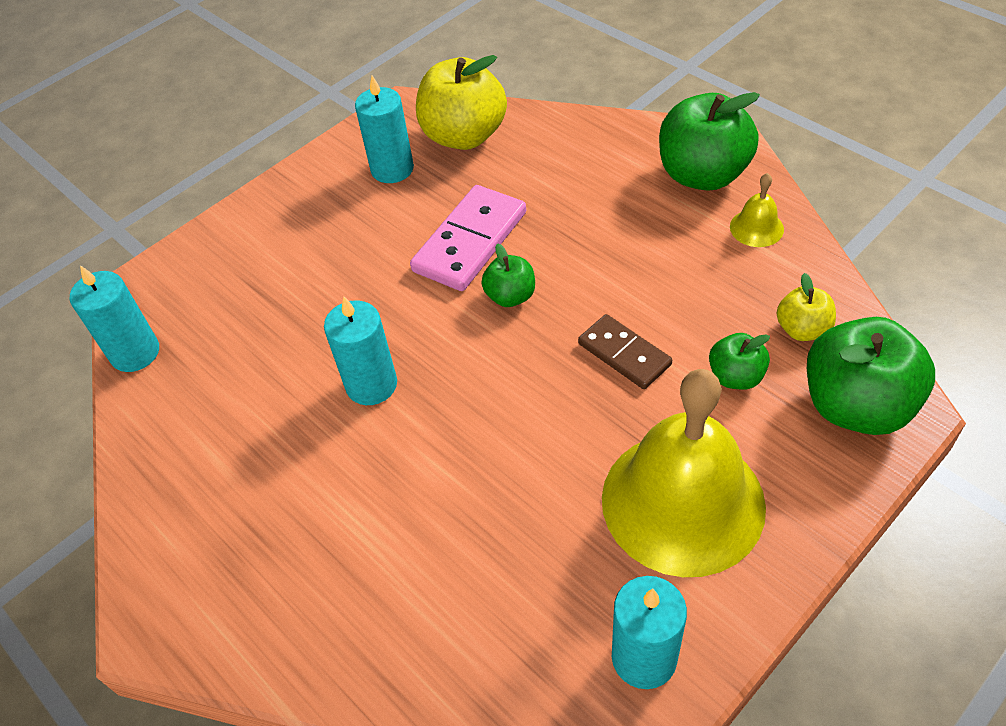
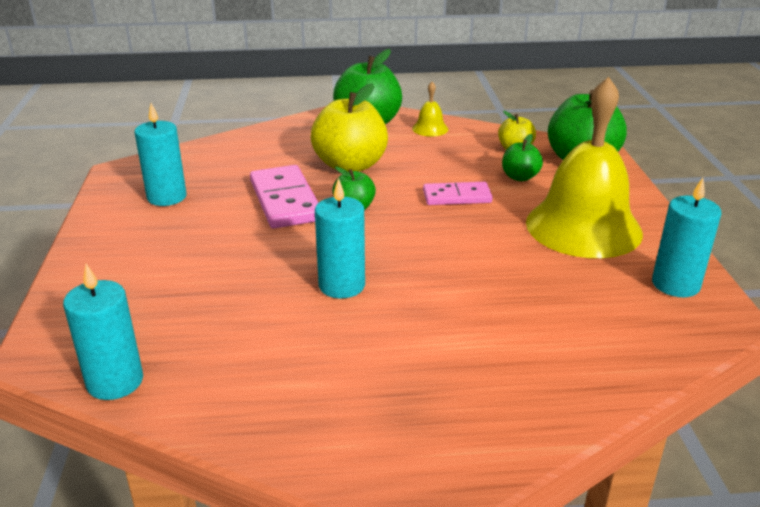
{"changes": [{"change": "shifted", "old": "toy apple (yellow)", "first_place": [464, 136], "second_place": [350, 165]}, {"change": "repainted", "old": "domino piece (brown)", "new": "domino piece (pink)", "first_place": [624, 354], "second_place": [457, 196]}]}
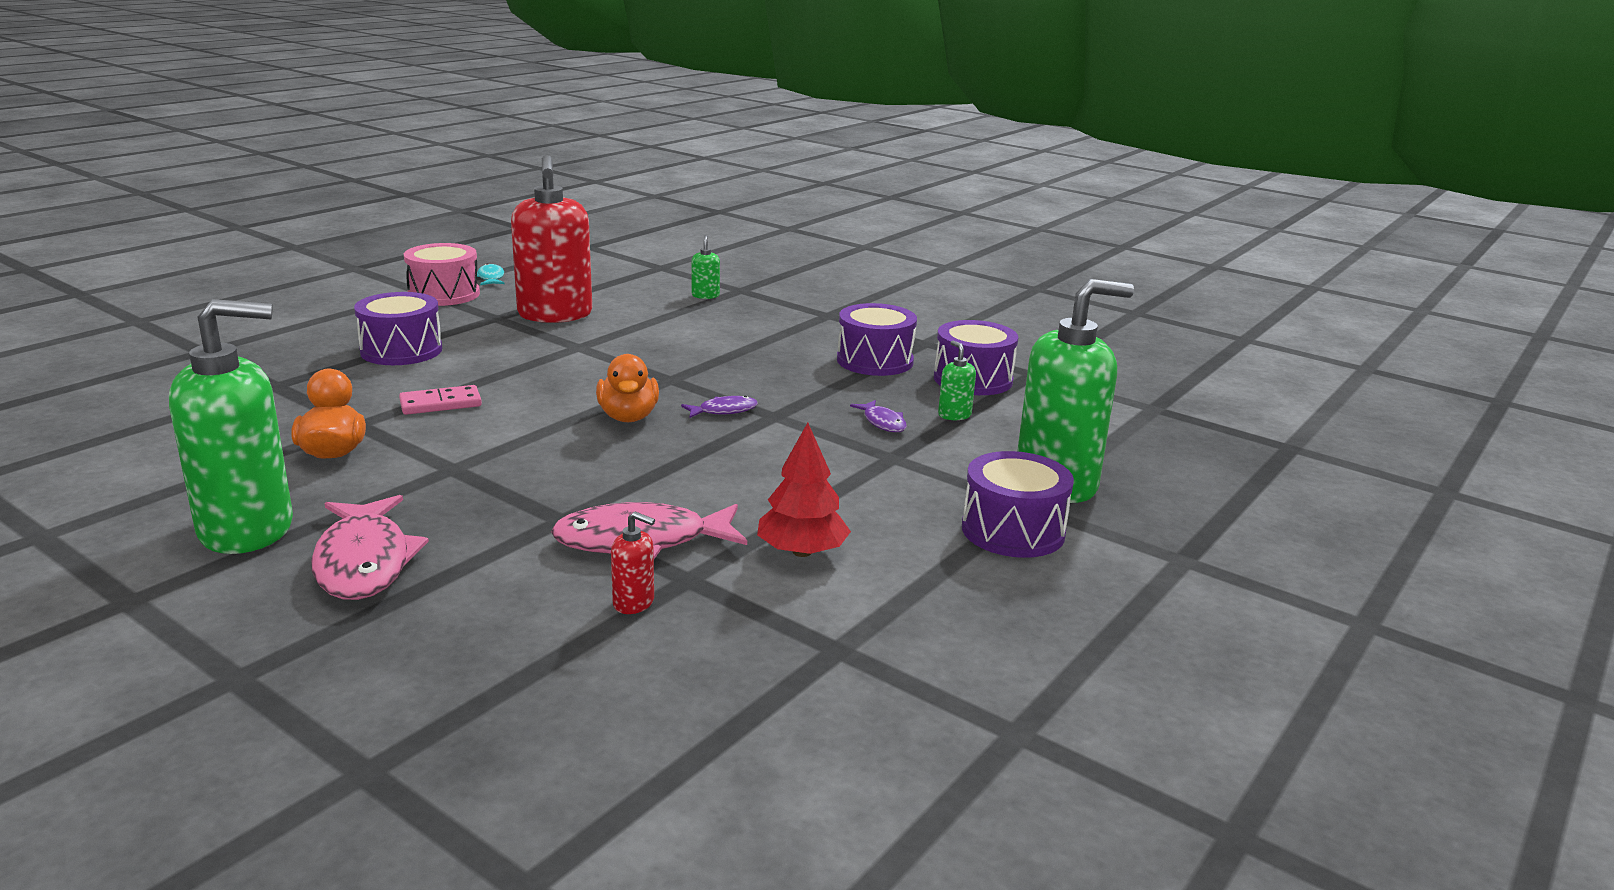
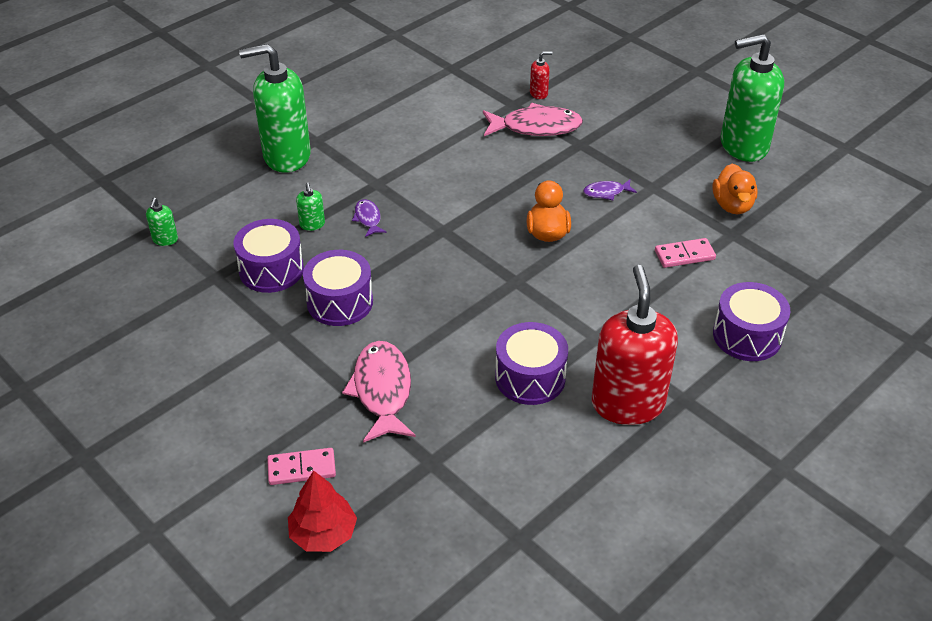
{"changes": [{"change": "shifted", "old": "soap pump (leaf-green)", "first_place": [705, 296], "second_place": [165, 240]}, {"change": "new", "new": "domino piece (pink)", "second_place": [301, 468]}, {"change": "shifted", "old": "toy tree (scarlet)", "first_place": [802, 551], "second_place": [323, 534]}, {"change": "shifted", "old": "fish (pink)", "first_place": [364, 562], "second_place": [382, 391]}, {"change": "shifted", "old": "drum (royal purple)", "first_place": [1013, 531], "second_place": [530, 377]}, {"change": "rotated", "old": "soap pump (scarlet)", "first_place": [634, 603], "second_place": [539, 93], "degrees": 135}, {"change": "shifted", "old": "fish (royal purple)", "first_place": [724, 411], "second_place": [606, 192]}, {"change": "gone", "old": "drum (pink)", "first_place": [444, 294]}, {"change": "gone", "old": "fish (turquoise)", "first_place": [490, 278]}]}
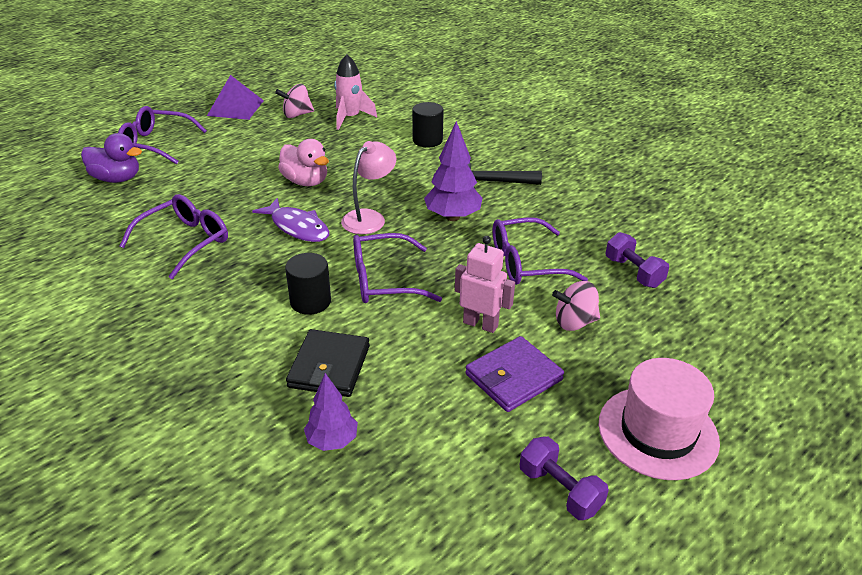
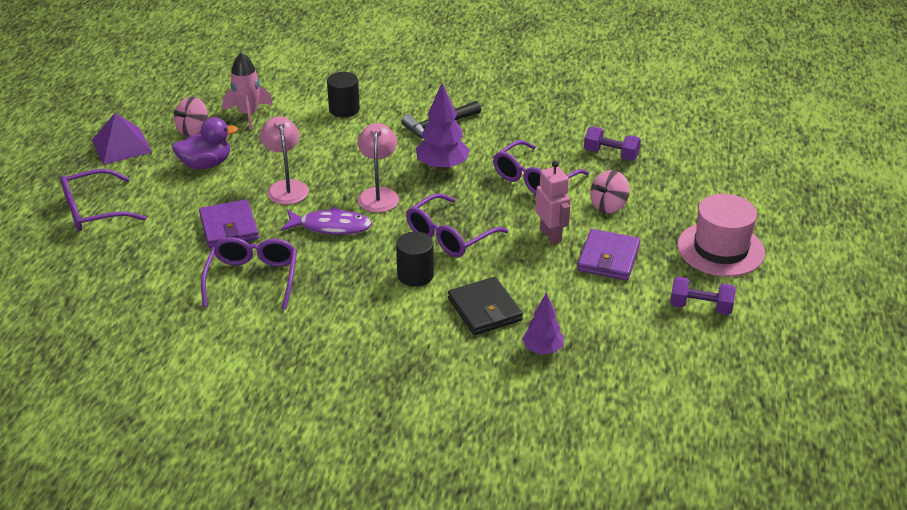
{"changes": [{"change": "shifted", "old": "rubber duck (royal purple)", "first_place": [117, 179], "second_place": [206, 164]}, {"change": "new", "new": "card wallet (royal purple)", "second_place": [229, 227]}, {"change": "swapped", "old": "rubber duck (pink)", "new": "lamp (pink)", "first_place": [305, 181], "second_place": [286, 187]}, {"change": "rotated", "old": "toy robot (pink)", "first_place": [480, 324], "second_place": [551, 235], "degrees": 75}]}
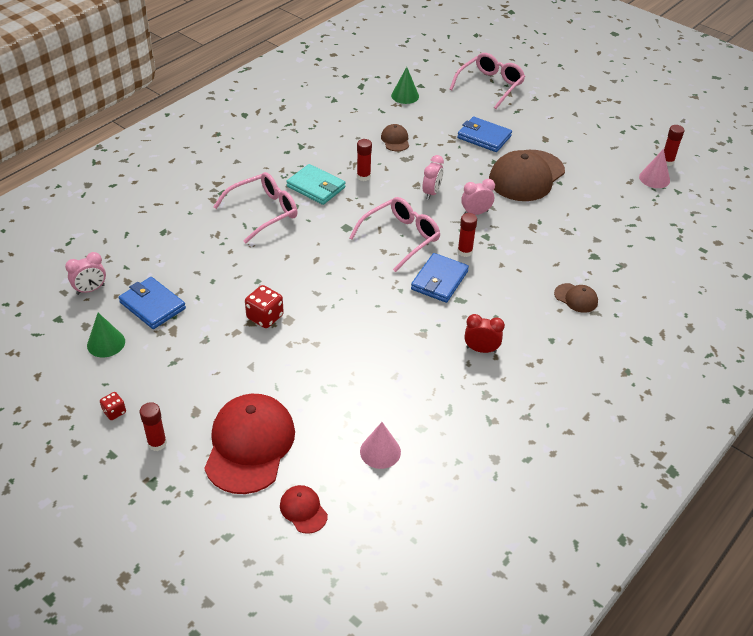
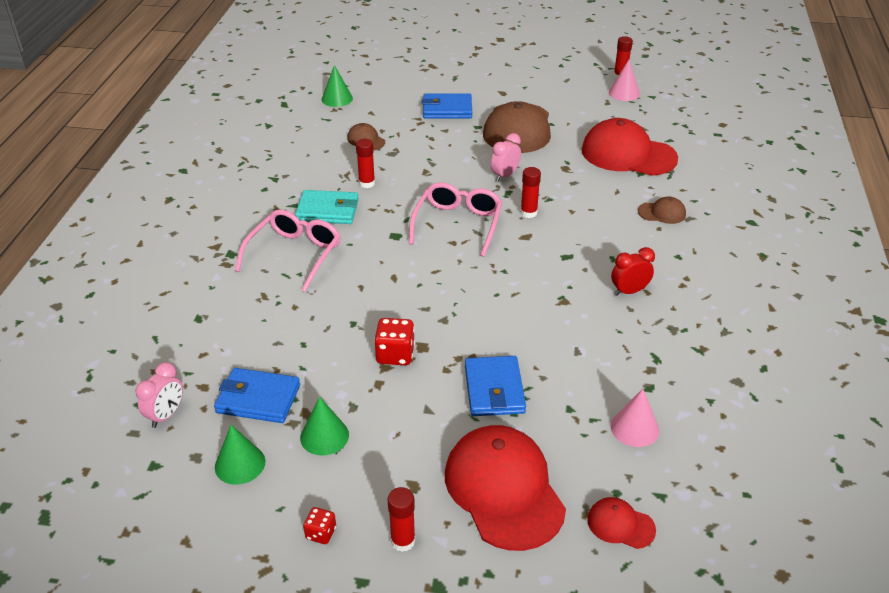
{"changes": [{"change": "new", "new": "cone (leaf-green)", "second_place": [324, 436]}, {"change": "shifted", "old": "card wallet (blue)", "first_place": [439, 280], "second_place": [494, 389]}, {"change": "new", "new": "cap (scarlet)", "second_place": [628, 154]}, {"change": "gone", "old": "bedside clock (pink)", "first_place": [431, 193]}, {"change": "gone", "old": "eyeglasses (pink)", "first_place": [490, 85]}]}
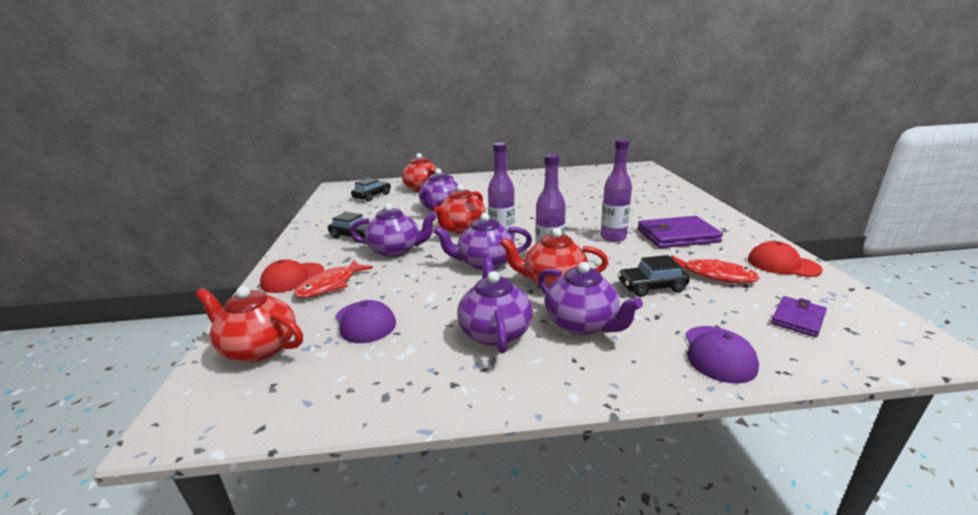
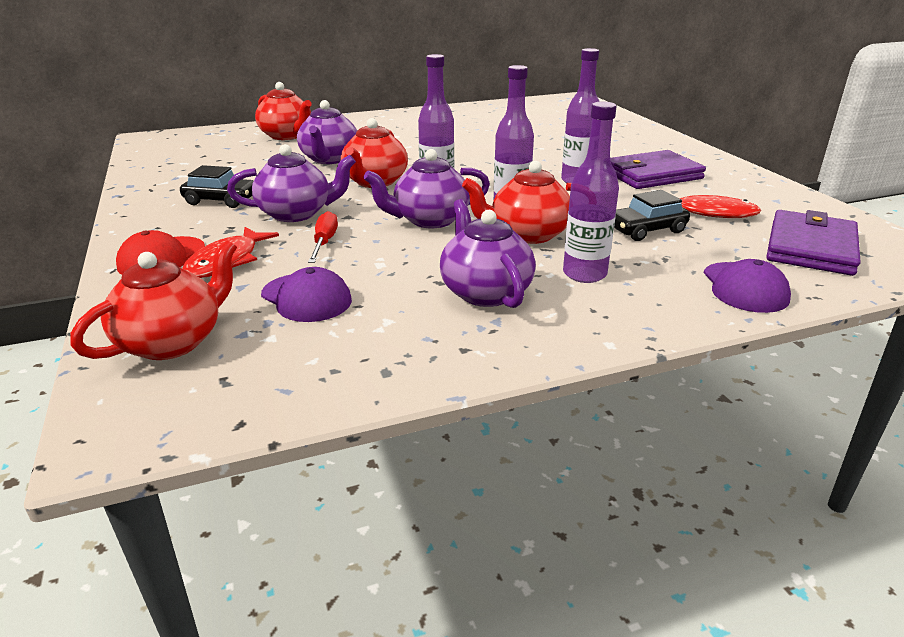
{"changes": [{"change": "rotated", "old": "tea pot (scarlet)", "first_place": [259, 348], "second_place": [172, 342], "degrees": 120}, {"change": "new", "new": "hand screwdriver (scarlet)", "second_place": [324, 242]}, {"change": "swapped", "old": "tea pot (royal purple)", "new": "flask (royal purple)", "first_place": [582, 324], "second_place": [584, 274]}, {"change": "scaled", "old": "card wallet (royal purple)", "first_place": [797, 318], "second_place": [810, 247], "factor": 1.77}, {"change": "gone", "old": "automobile (ebony)", "first_place": [372, 196]}, {"change": "gone", "old": "cap (scarlet)", "first_place": [782, 264]}]}
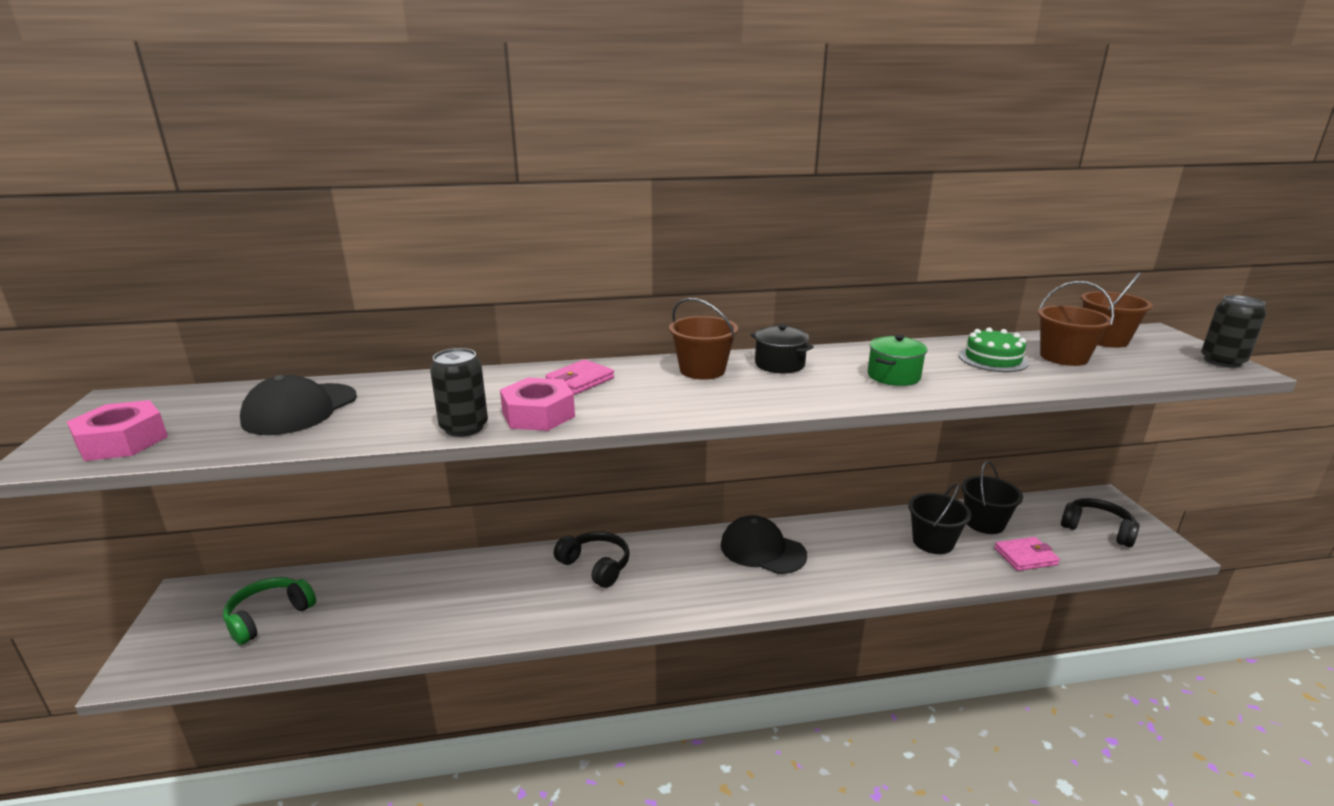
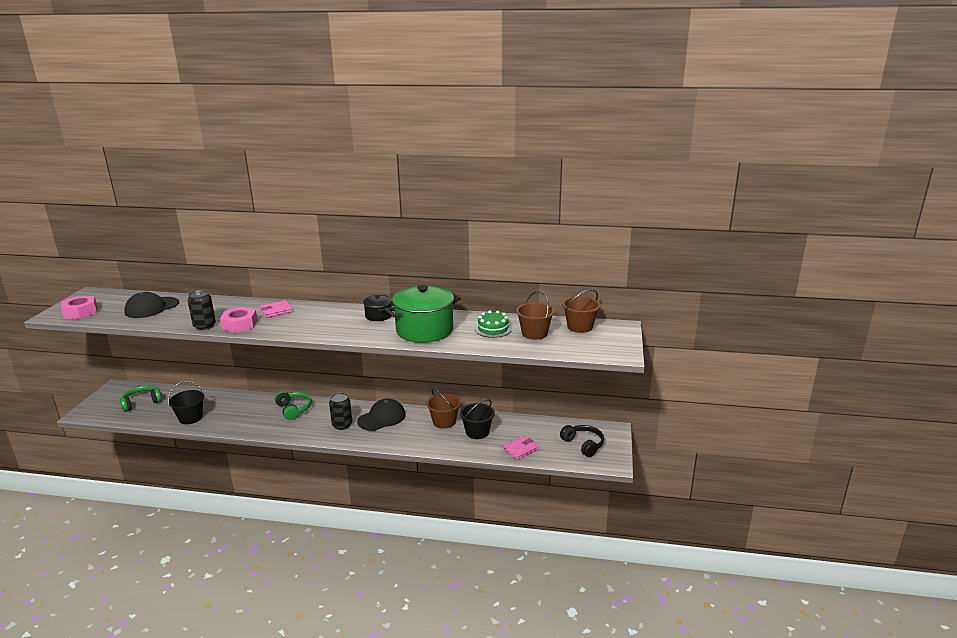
{"changes": [{"change": "shifted", "old": "pail (ebony)", "first_place": [984, 523], "second_place": [190, 418]}, {"change": "repainted", "old": "headphones (ebony)", "new": "headphones (leaf-green)", "first_place": [595, 566], "second_place": [293, 409]}, {"change": "shifted", "old": "tin (ebony)", "first_place": [1222, 361], "second_place": [342, 425]}, {"change": "rotated", "old": "cap (ebony)", "first_place": [762, 550], "second_place": [381, 418], "degrees": 90}, {"change": "scaled", "old": "cooking pot (leaf-green)", "first_place": [893, 376], "second_place": [424, 330], "factor": 2.04}, {"change": "shifted", "old": "pail (brown)", "first_place": [702, 370], "second_place": [444, 422]}, {"change": "rotated", "old": "card wallet (pink)", "first_place": [1025, 556], "second_place": [520, 449], "degrees": -45}]}
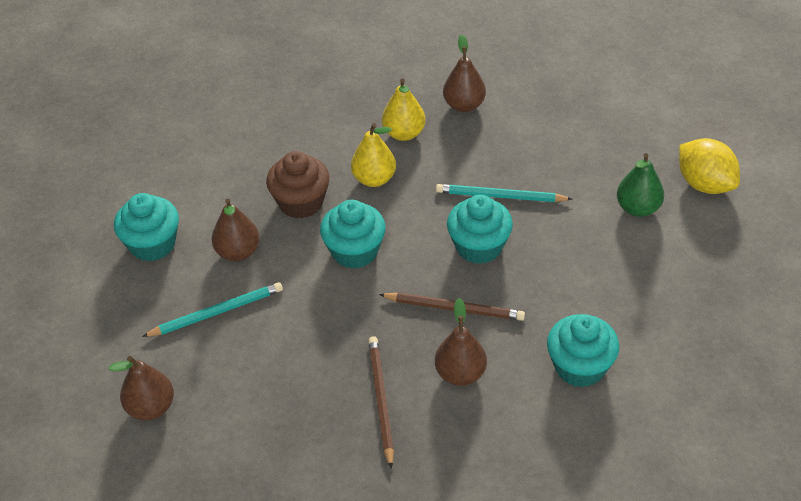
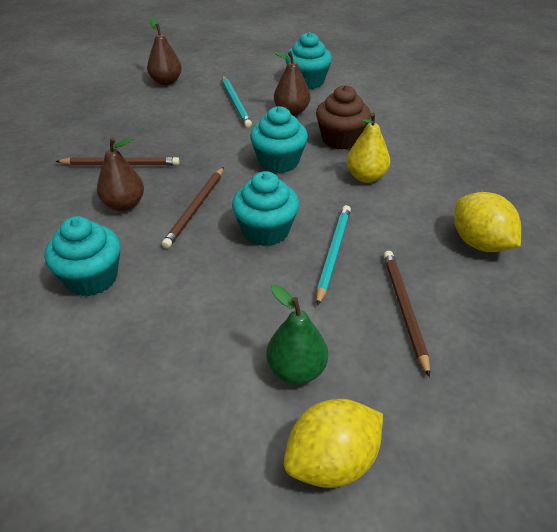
{"changes": [{"change": "new", "new": "lead pencil (brown)", "second_place": [404, 309]}, {"change": "swapped", "old": "toy pear (brown)", "new": "toy lemon (yellow)", "first_place": [464, 105], "second_place": [479, 243]}, {"change": "gone", "old": "toy pear (yellow)", "first_place": [404, 133]}]}
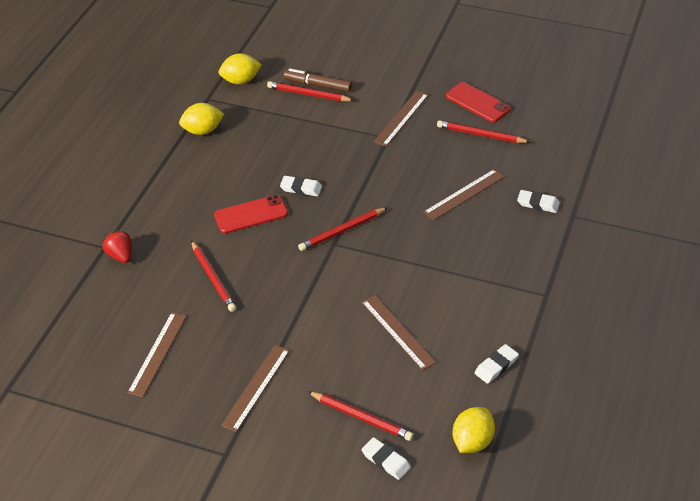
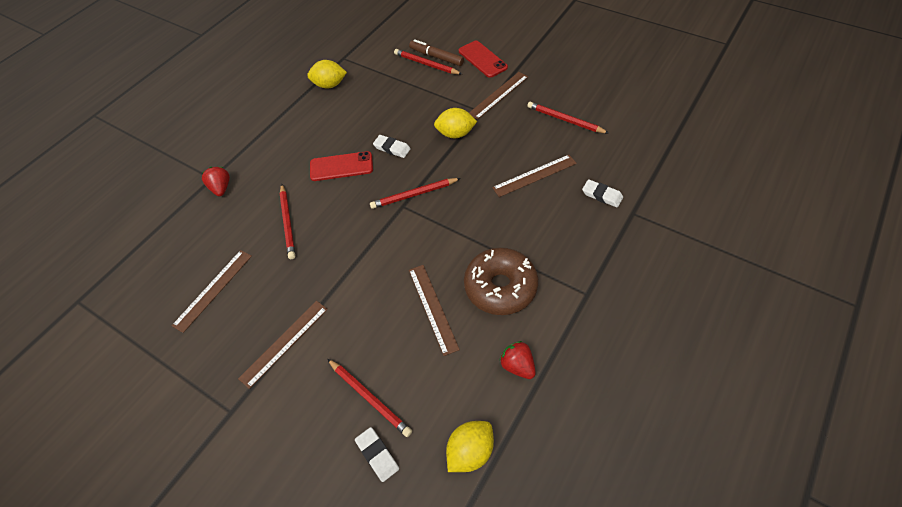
{"changes": [{"change": "shifted", "old": "toy lemon (yellow)", "first_place": [241, 81], "second_place": [455, 134]}, {"change": "shifted", "old": "smartphone (scarlet)", "first_place": [477, 103], "second_place": [482, 59]}, {"change": "new", "new": "doughnut (brown)", "second_place": [500, 287]}, {"change": "swapped", "old": "gum eraser (white)", "new": "toy strawberry (scarlet)", "first_place": [496, 366], "second_place": [517, 366]}]}
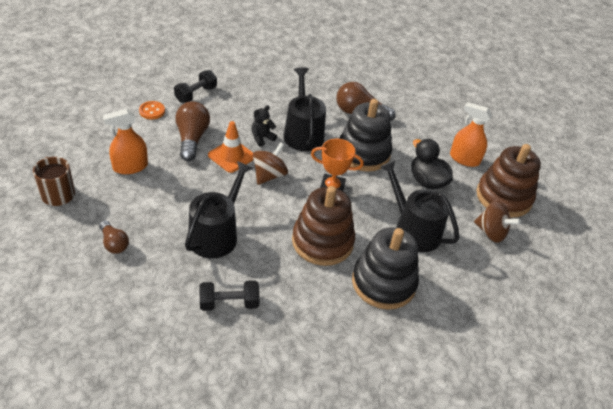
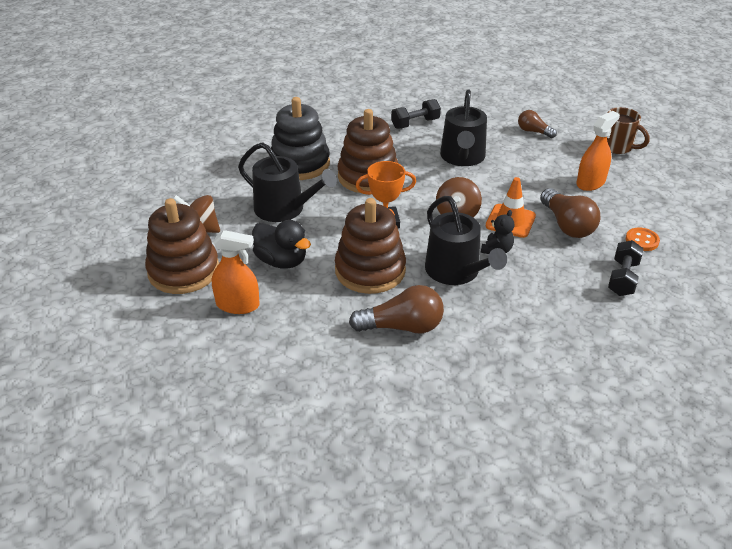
{"changes": [{"change": "repainted", "old": "stacking rings (ebony)", "new": "stacking rings (brown)", "first_place": [363, 153], "second_place": [370, 270]}]}
